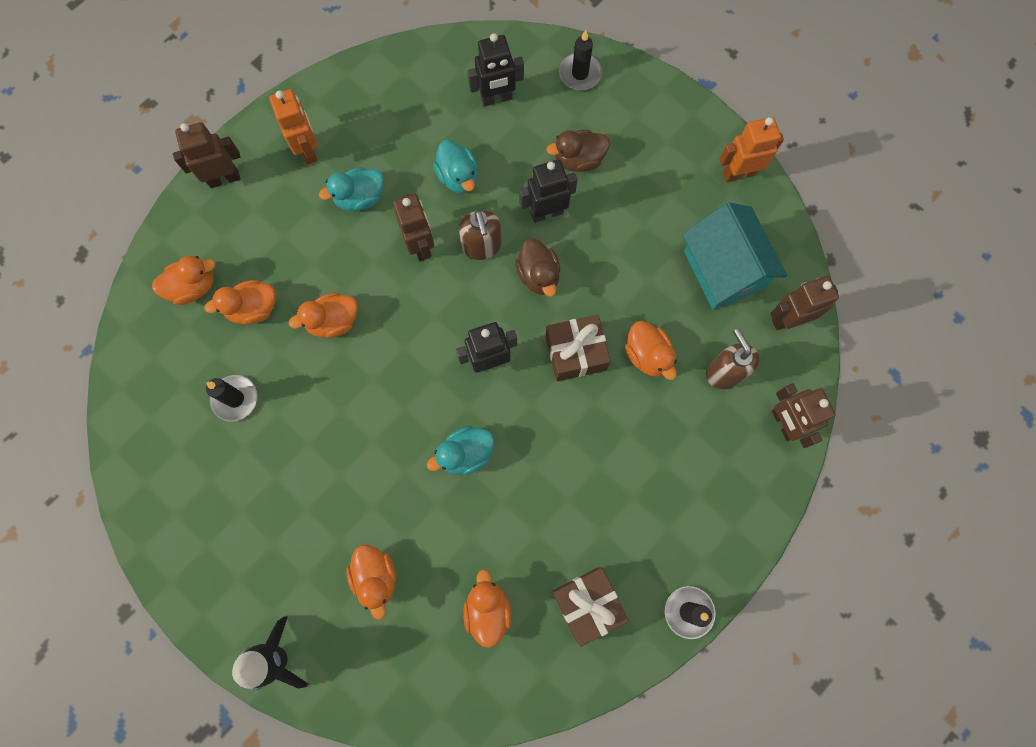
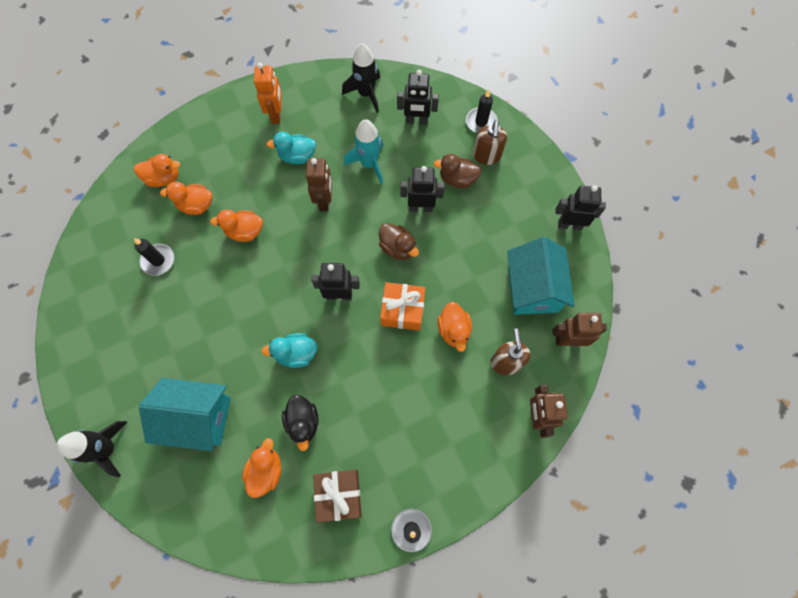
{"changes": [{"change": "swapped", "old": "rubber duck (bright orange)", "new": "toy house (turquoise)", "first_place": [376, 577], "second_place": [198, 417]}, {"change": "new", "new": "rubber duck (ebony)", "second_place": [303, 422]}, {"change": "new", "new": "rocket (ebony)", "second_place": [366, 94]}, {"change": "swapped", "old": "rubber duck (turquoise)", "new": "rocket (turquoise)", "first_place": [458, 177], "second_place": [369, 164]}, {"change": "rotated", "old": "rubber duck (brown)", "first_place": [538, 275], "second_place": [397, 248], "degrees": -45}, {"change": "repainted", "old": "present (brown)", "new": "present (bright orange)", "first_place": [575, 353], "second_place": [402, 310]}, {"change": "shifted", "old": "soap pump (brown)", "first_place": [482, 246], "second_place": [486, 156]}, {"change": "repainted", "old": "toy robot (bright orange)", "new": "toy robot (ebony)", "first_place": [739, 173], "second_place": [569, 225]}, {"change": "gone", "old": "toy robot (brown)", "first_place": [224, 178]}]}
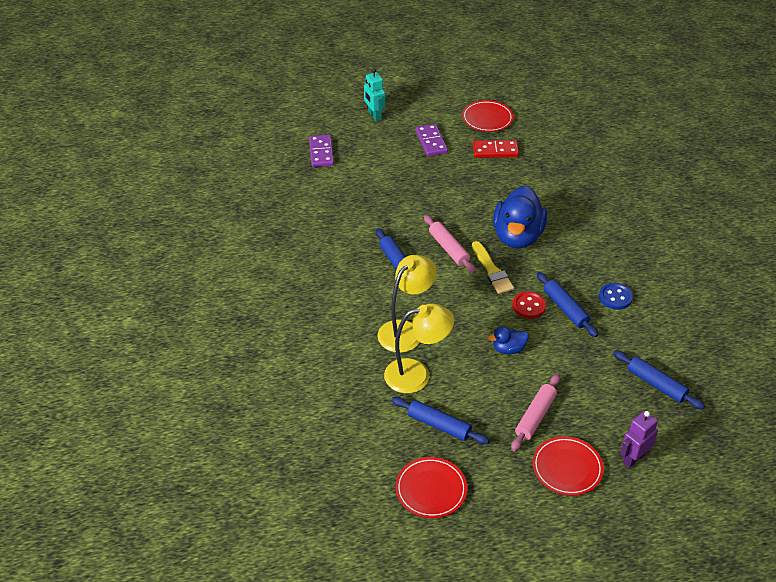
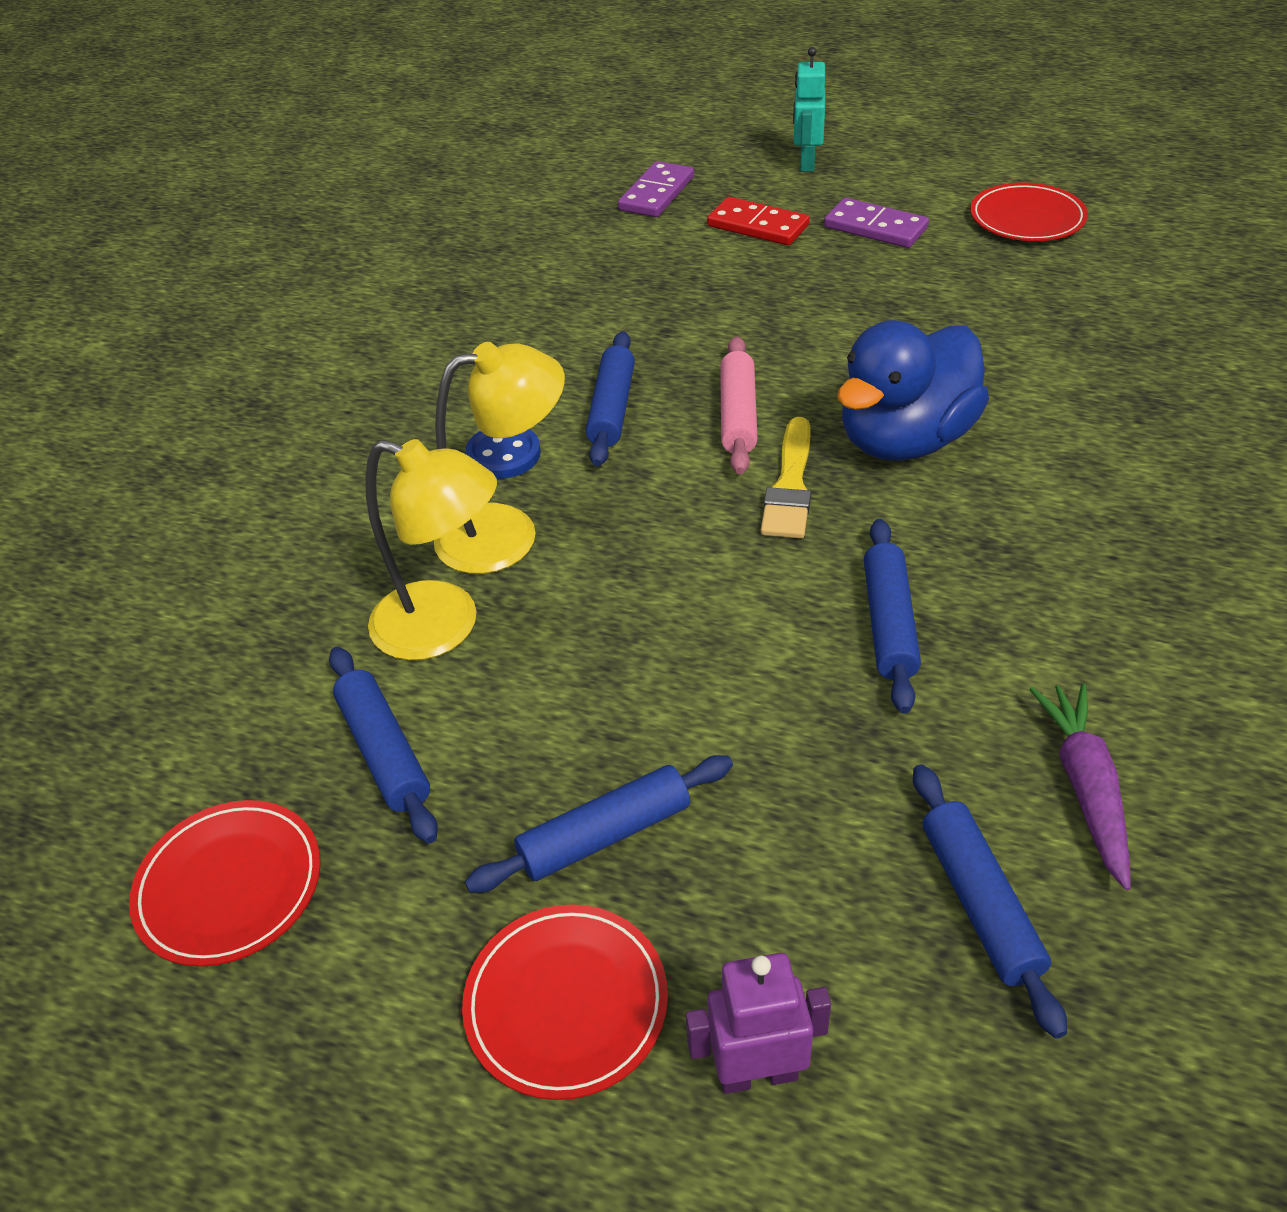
{"changes": [{"change": "shifted", "old": "button (blue)", "first_place": [615, 297], "second_place": [503, 454]}, {"change": "repainted", "old": "rolling pin (pink)", "new": "rolling pin (blue)", "first_place": [535, 416], "second_place": [605, 835]}, {"change": "shifted", "old": "domino piece (scarlet)", "first_place": [495, 151], "second_place": [758, 226]}, {"change": "rotated", "old": "domino piece (royal purple)", "first_place": [431, 142], "second_place": [875, 228], "degrees": -75}, {"change": "new", "new": "root vegetable (royal purple)", "second_place": [1085, 788]}, {"change": "gone", "old": "rubber duck (blue)", "first_place": [508, 349]}, {"change": "gone", "old": "button (scarlet)", "first_place": [529, 306]}]}
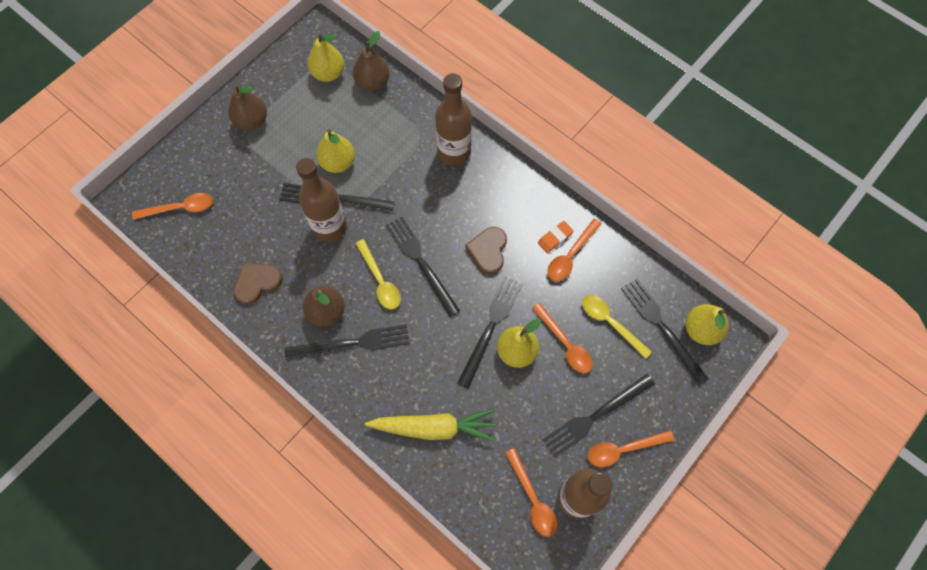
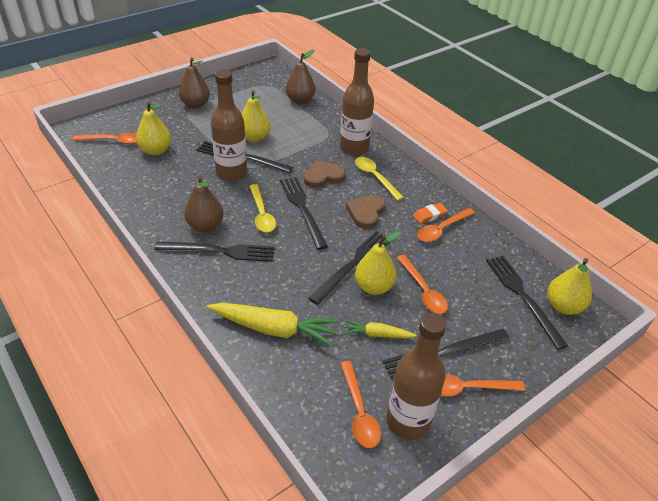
{"changes": [{"change": "shifted", "old": "toy pear (yellow)", "first_place": [328, 73], "second_place": [155, 151]}, {"change": "shifted", "old": "love heart (brown)", "first_place": [257, 282], "second_place": [323, 176]}, {"change": "new", "new": "root vegetable (yellow)", "second_place": [377, 334]}, {"change": "shifted", "old": "tablespoon (yellow)", "first_place": [610, 323], "second_place": [375, 177]}]}
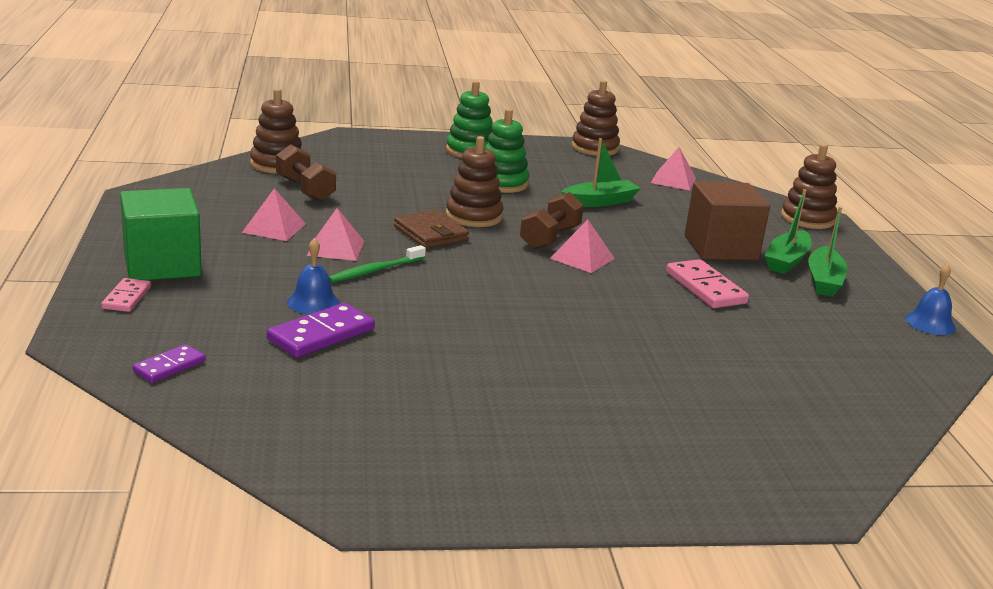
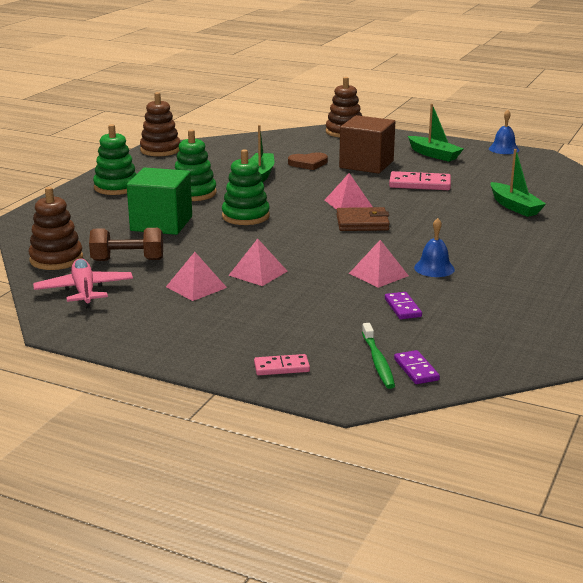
{"changes": [{"change": "new", "new": "plane (pink)", "second_place": [84, 291]}, {"change": "shifted", "old": "solid cube (leaf-green)", "first_place": [162, 265], "second_place": [161, 224]}, {"change": "repainted", "old": "stacking rings (brown)", "new": "stacking rings (leaf-green)", "first_place": [474, 216], "second_place": [245, 216]}, {"change": "rotated", "old": "domino piece (pink)", "first_place": [126, 298], "second_place": [281, 367], "degrees": -45}, {"change": "new", "new": "love heart (brown)", "second_place": [308, 163]}, {"change": "shifted", "old": "card wallet (brown)", "first_place": [430, 233], "second_place": [362, 223]}, {"change": "shifted", "old": "pyramid (pink)", "first_place": [673, 180], "second_place": [378, 274]}, {"change": "shifted", "old": "tooth brush (leaf-green)", "first_place": [375, 270], "second_place": [378, 361]}, {"change": "scaled", "old": "domino piece (royal purple)", "first_place": [321, 335], "second_place": [403, 308], "factor": 0.61}, {"change": "shifted", "old": "hand bell (blue)", "first_place": [313, 302], "second_place": [434, 268]}, {"change": "shifted", "old": "sailboat (leaf-green)", "first_place": [786, 261], "second_place": [514, 207]}, {"change": "gone", "old": "dumbbell (brown)", "first_place": [550, 238]}]}
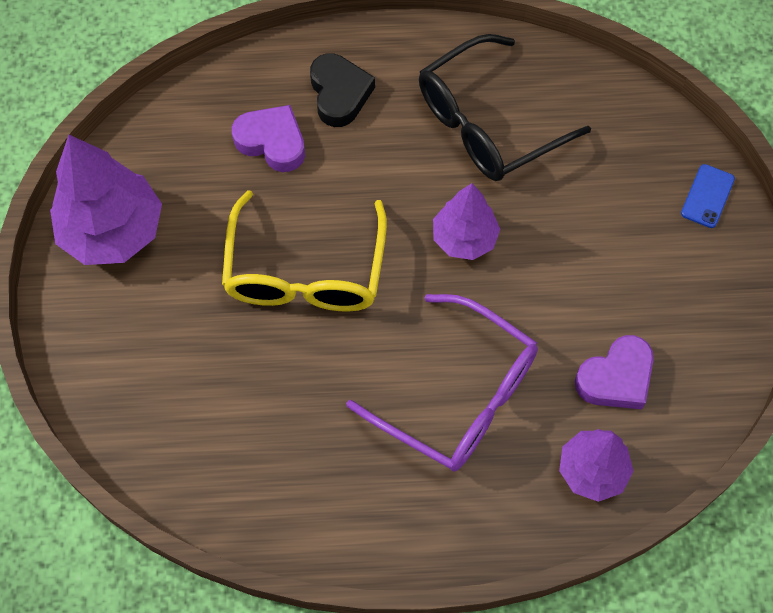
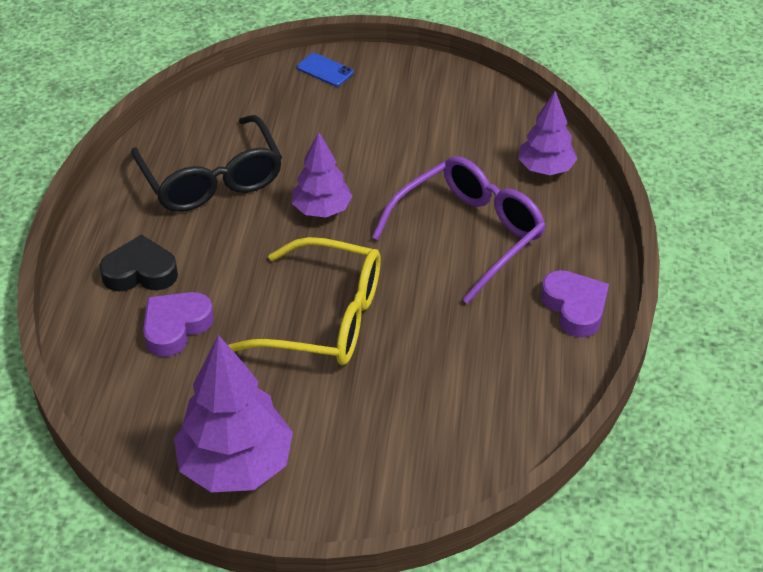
{"changes": [{"change": "shifted", "old": "love heart (royal purple)", "first_place": [616, 378], "second_place": [575, 307]}]}
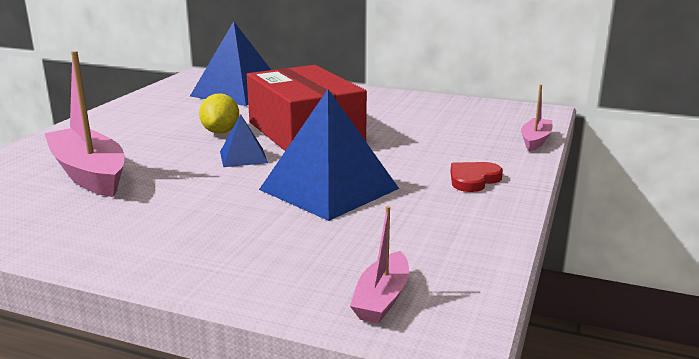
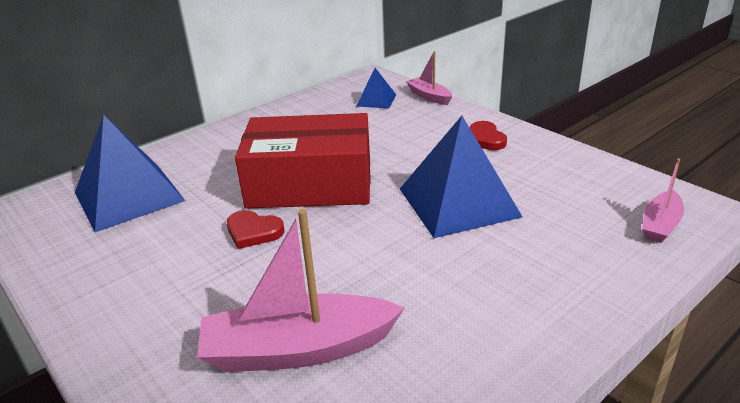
{"changes": [{"change": "swapped", "old": "toy lemon (yellow)", "new": "love heart (scarlet)", "first_place": [221, 132], "second_place": [253, 232]}, {"change": "shifted", "old": "pyramid (blue)", "first_place": [243, 157], "second_place": [376, 100]}, {"change": "rotated", "old": "sailboat (pink)", "first_place": [382, 298], "second_place": [660, 224], "degrees": 75}]}
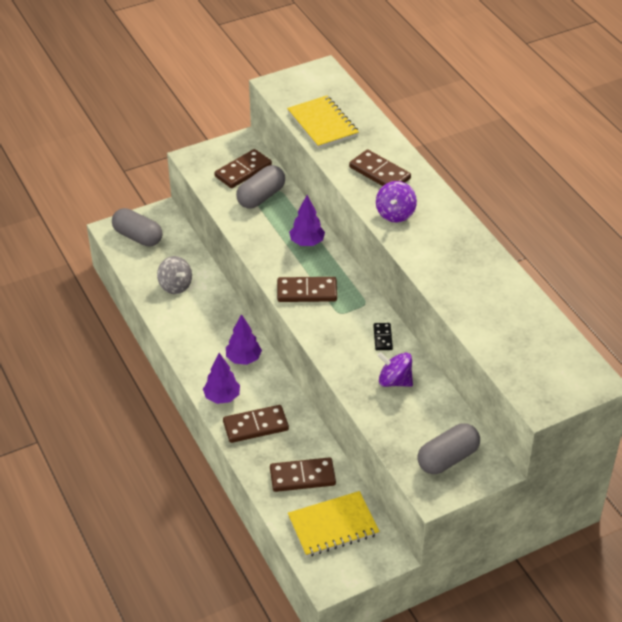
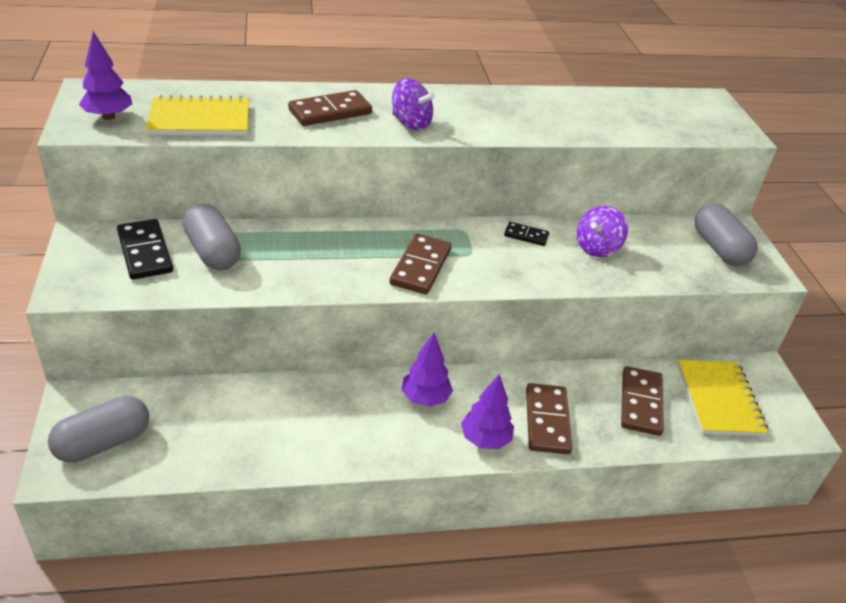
{"changes": [{"change": "shifted", "old": "toy tree (royal purple)", "first_place": [307, 242], "second_place": [109, 117]}, {"change": "repainted", "old": "domino piece (brown)", "new": "domino piece (ebony)", "first_place": [243, 171], "second_place": [145, 252]}, {"change": "gone", "old": "toy top (gray)", "first_place": [175, 286]}]}
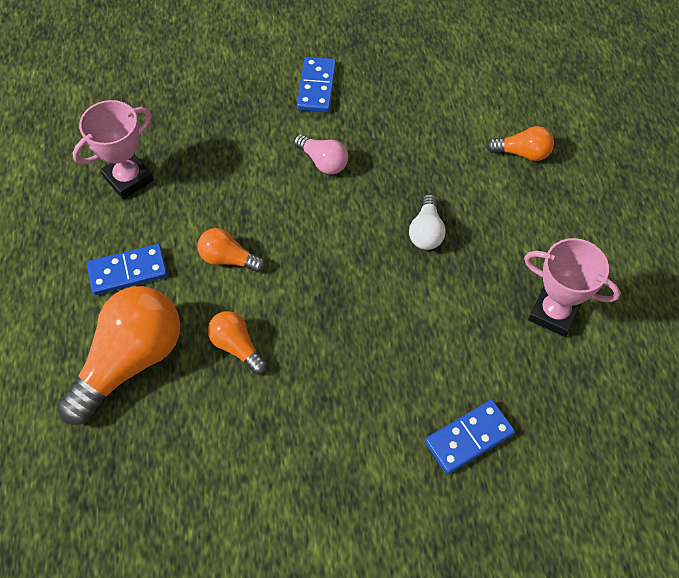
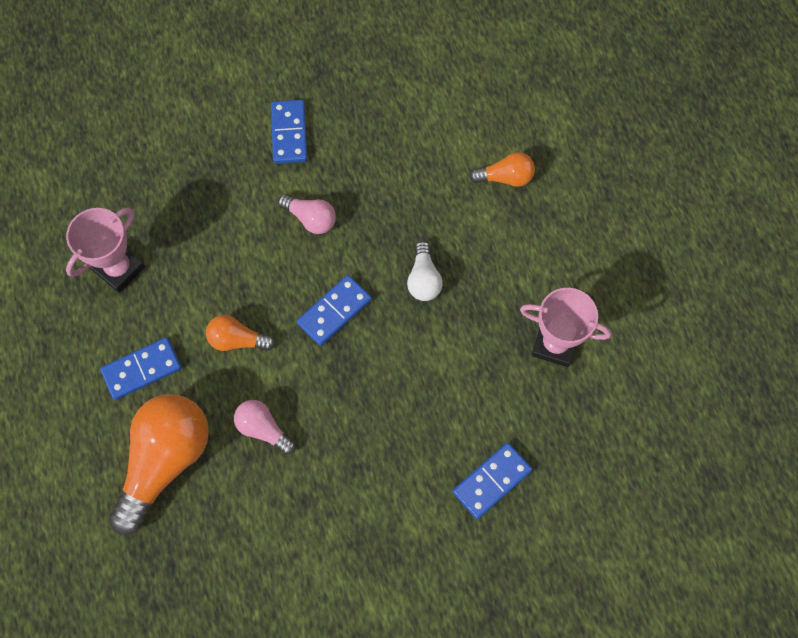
{"changes": [{"change": "repainted", "old": "light bulb (bright orange)", "new": "light bulb (pink)", "first_place": [237, 346], "second_place": [263, 429]}, {"change": "new", "new": "domino piece (blue)", "second_place": [334, 311]}]}
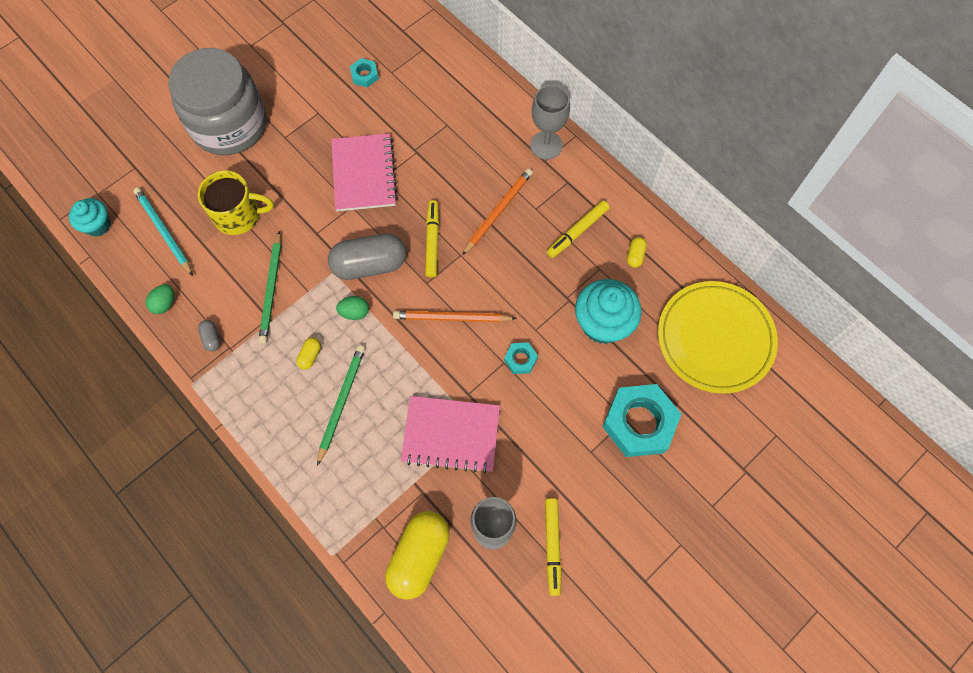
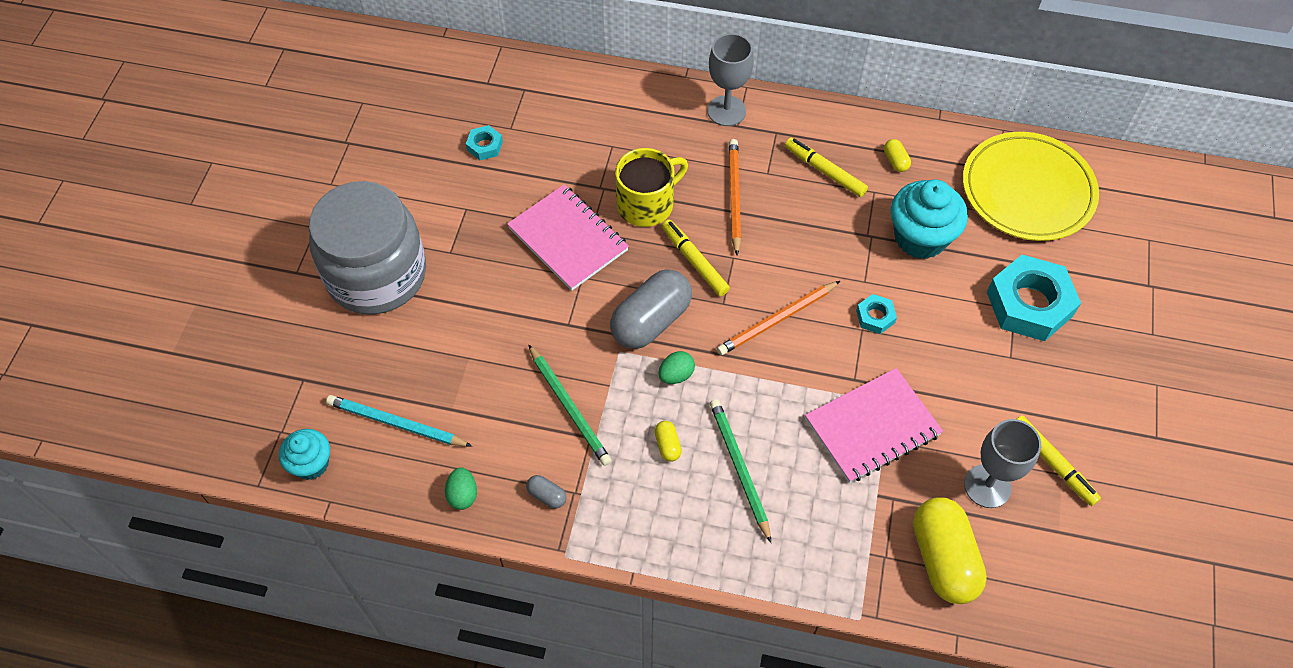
{"changes": [{"change": "shifted", "old": "mug (yellow)", "first_place": [238, 215], "second_place": [646, 204]}, {"change": "rotated", "old": "marker pen (yellow)", "first_place": [577, 232], "second_place": [824, 171], "degrees": 120}]}
